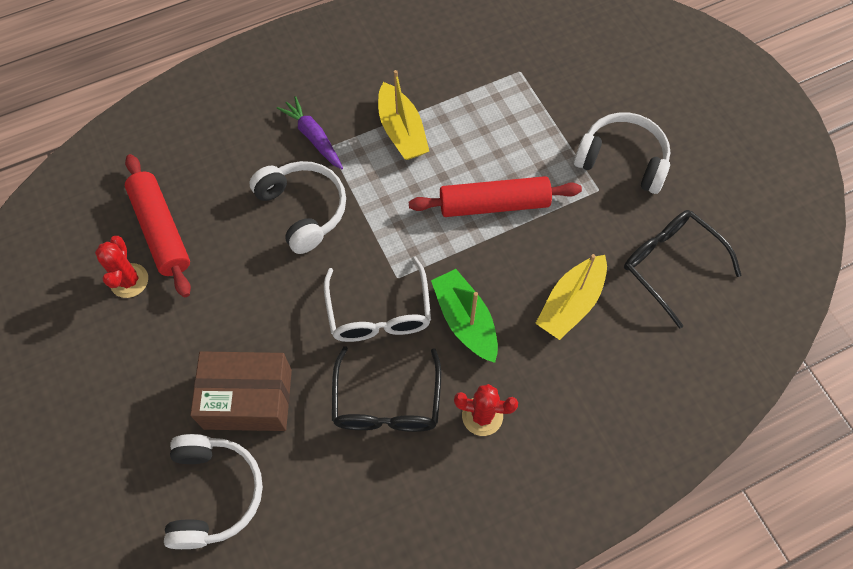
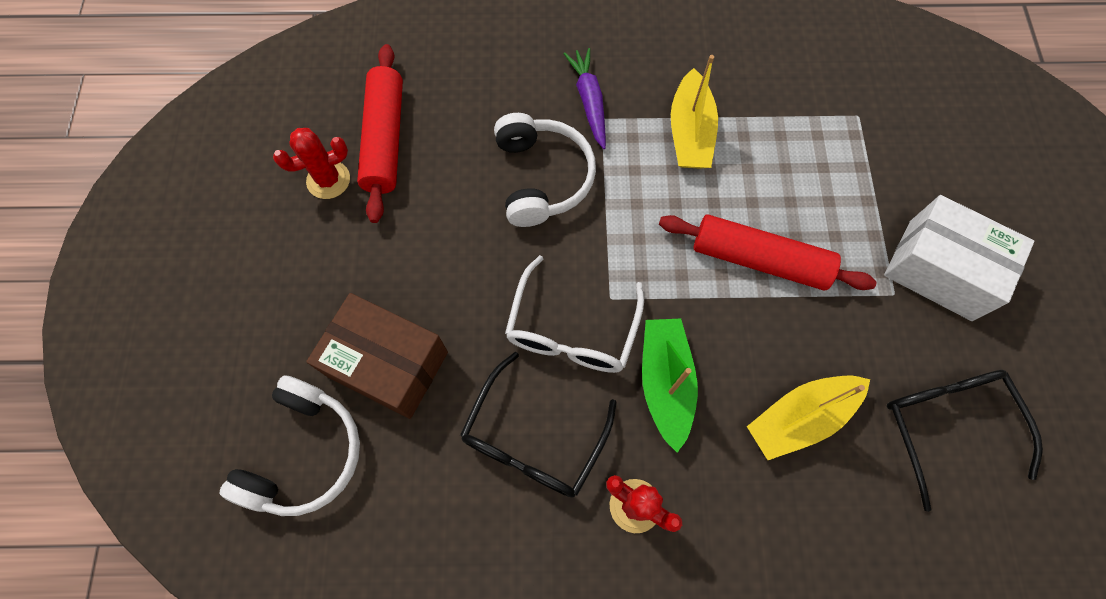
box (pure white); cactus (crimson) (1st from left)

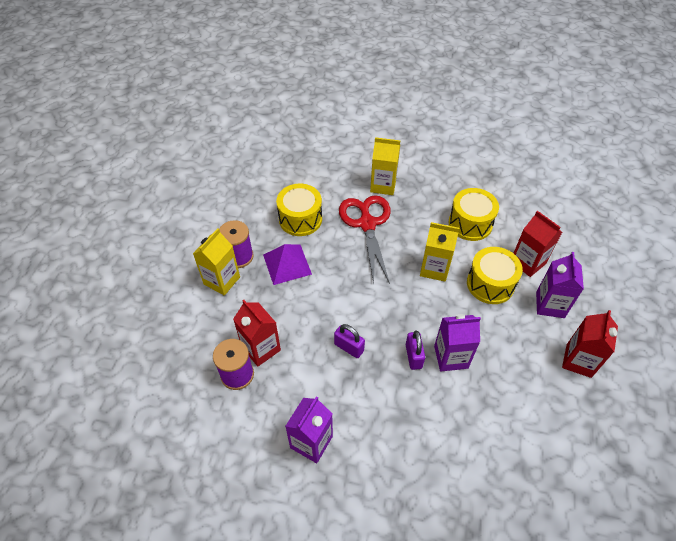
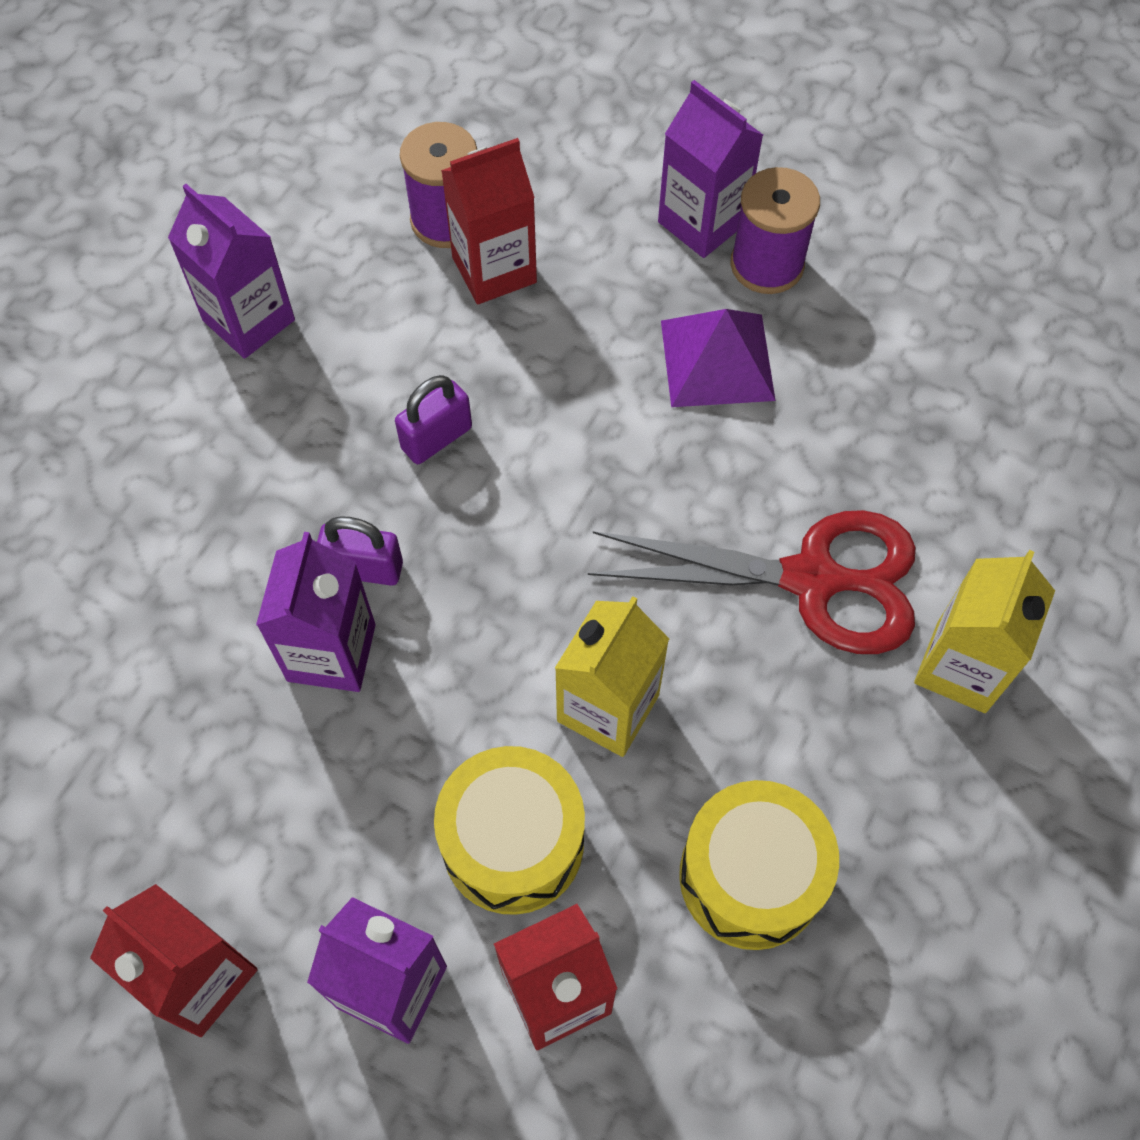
snare drum (yellow) (1st from left in the first image); carton (royal purple) (4th from left)

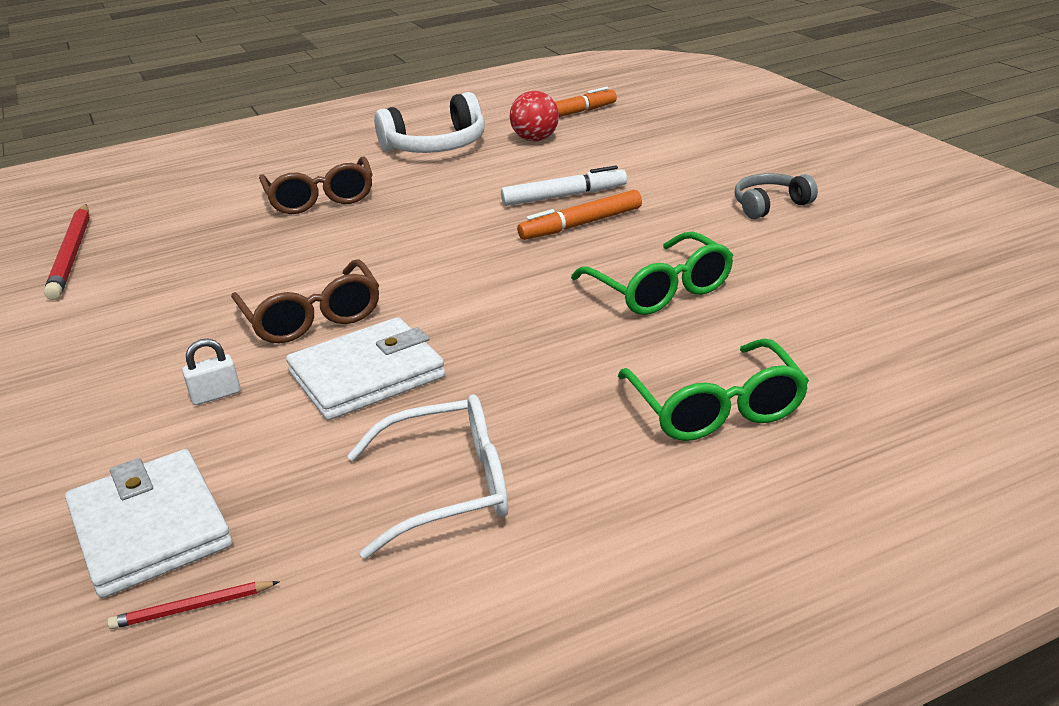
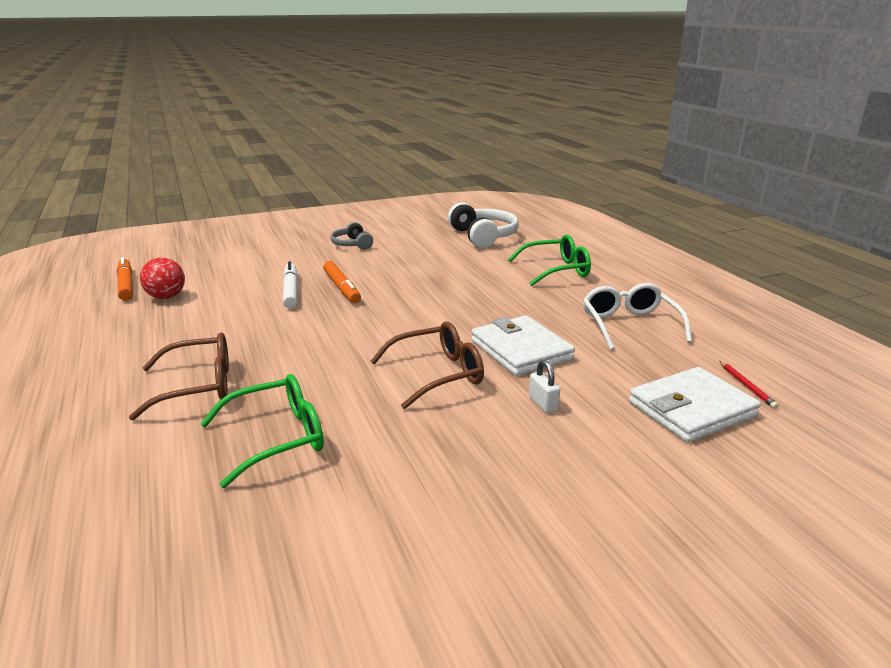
lead pencil (crimson) (1st from left in the first image); headset (pure white); eyeglasses (emerald) (1st from left)

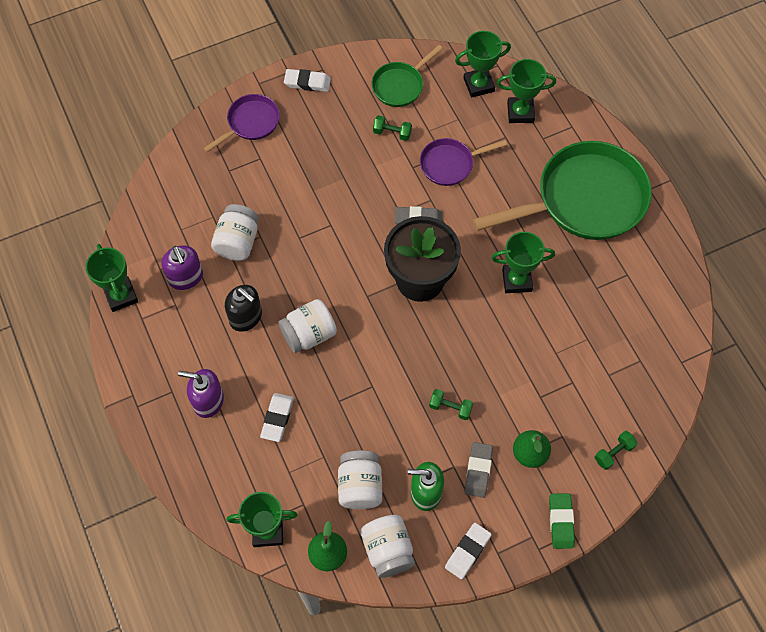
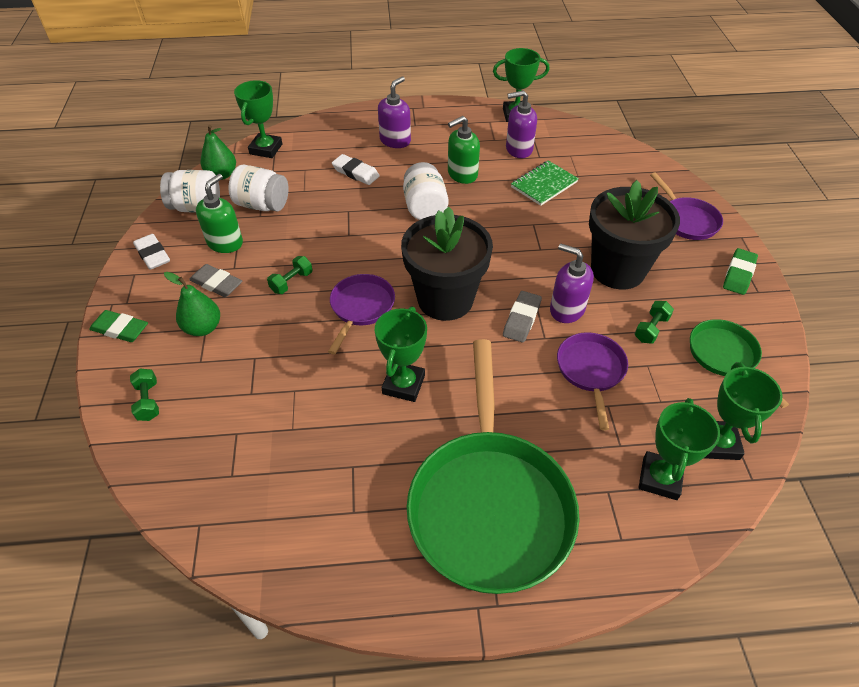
skillet (royal purple) (1st from left); soap dispenser (royal purple) (3rd from left); flower pot (ebony) (2nd from left); notepad (emerald); soap dispenser (emerald) (2nd from left); eraser (emerald) (2nd from left)

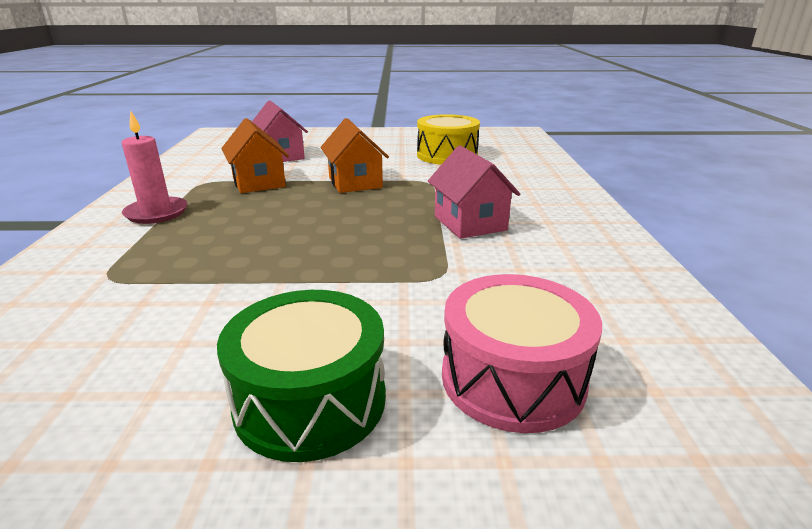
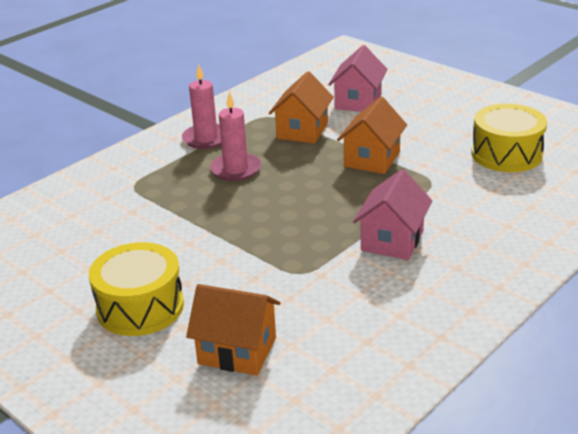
wax candle (pink) (2nd from left); toy house (orange) (1st from left); snare drum (yellow) (1st from left)

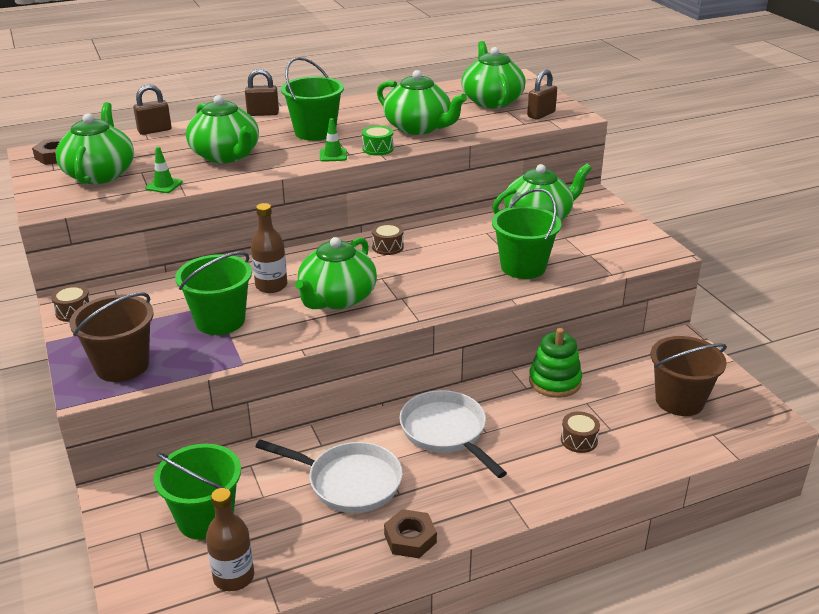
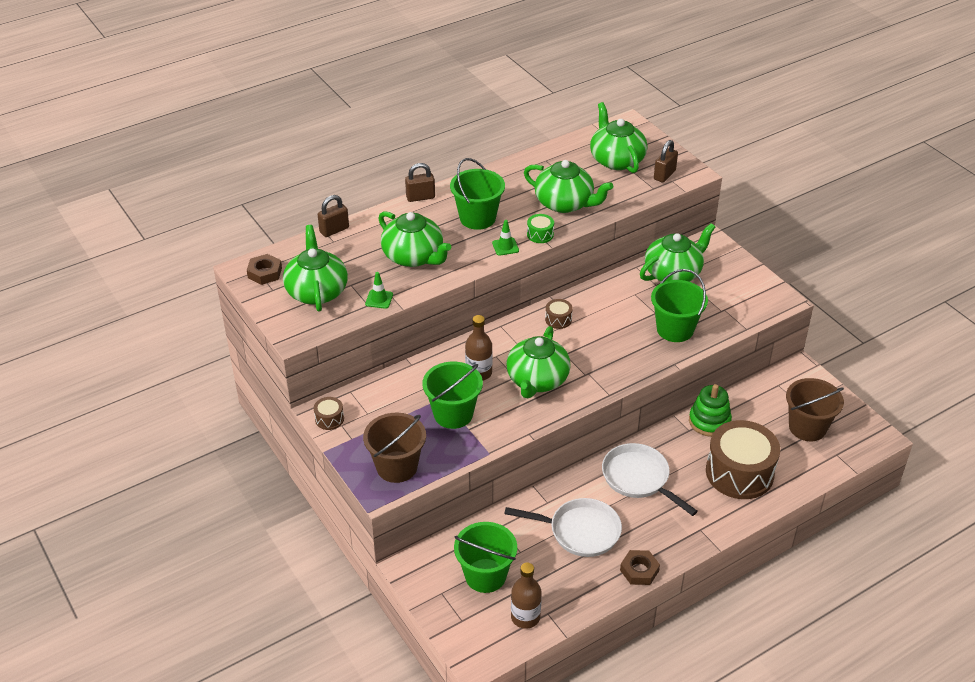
snare drum (russet) (3rd from left)

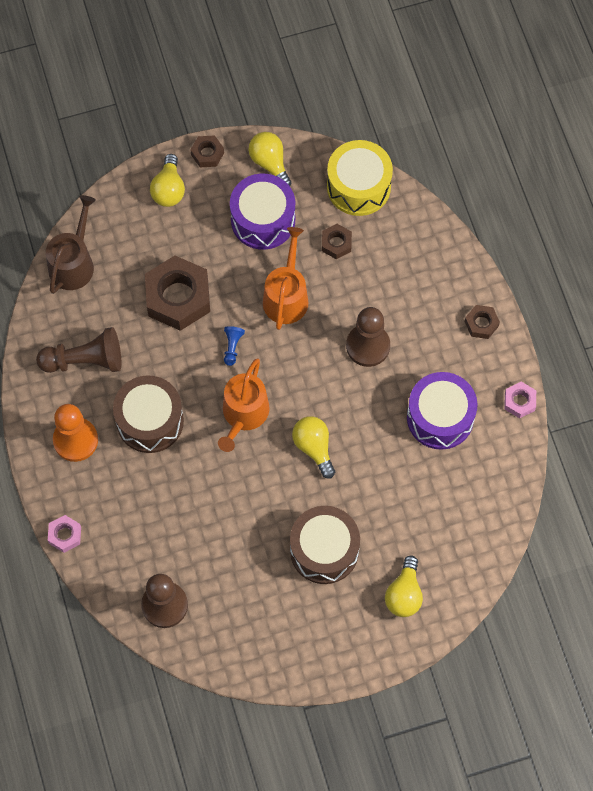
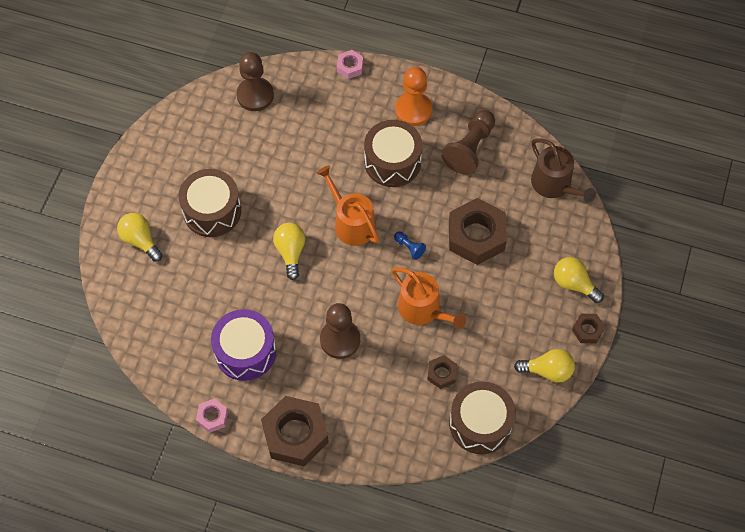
snare drum (royal purple) (1st from left in the first image); snare drum (russet) (3rd from left); lightbulb (yellow) (2nd from left); nut (russet) (1st from left)

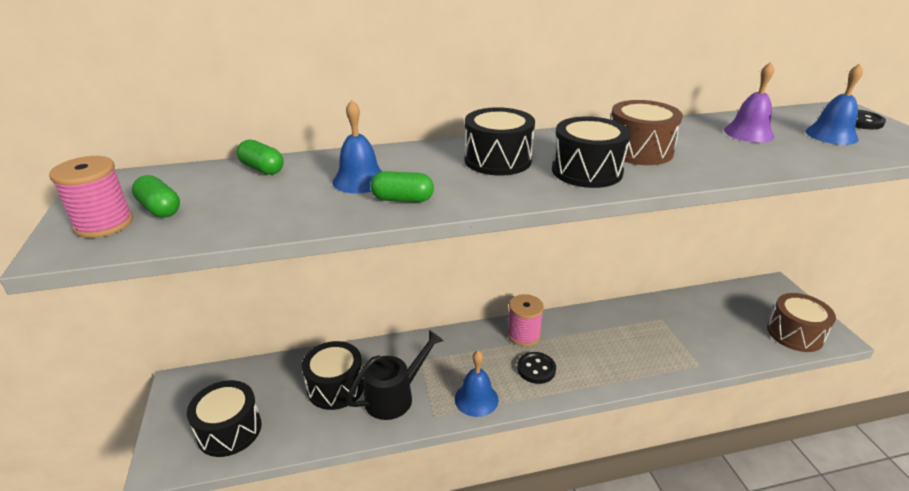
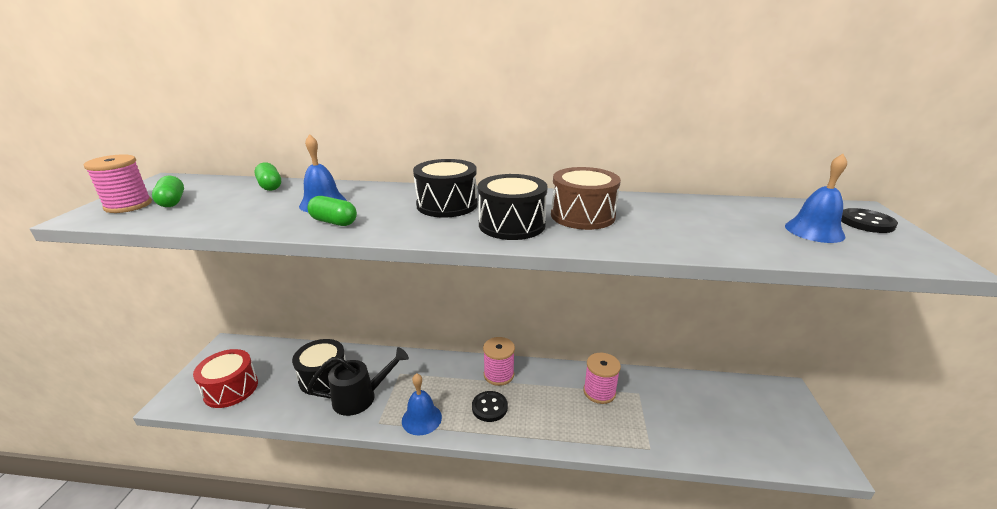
bell (royal purple); snare drum (russet) (2nd from left in the first image); reel of thread (pink) (3rd from left); snare drum (crimson)

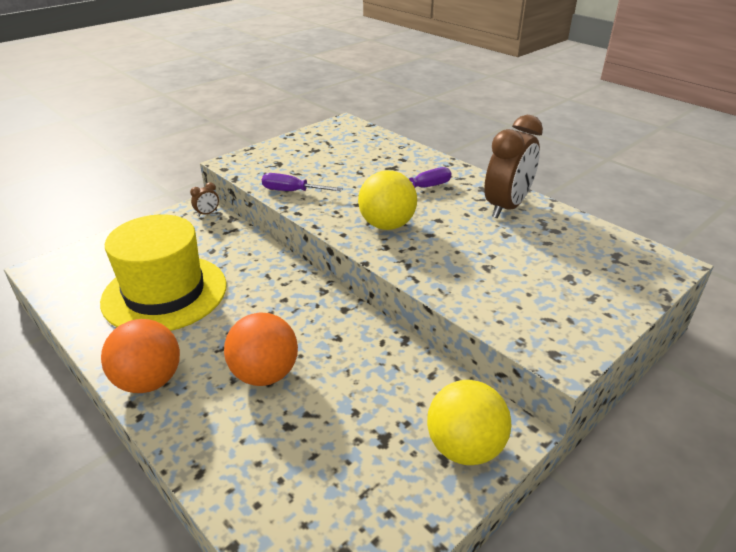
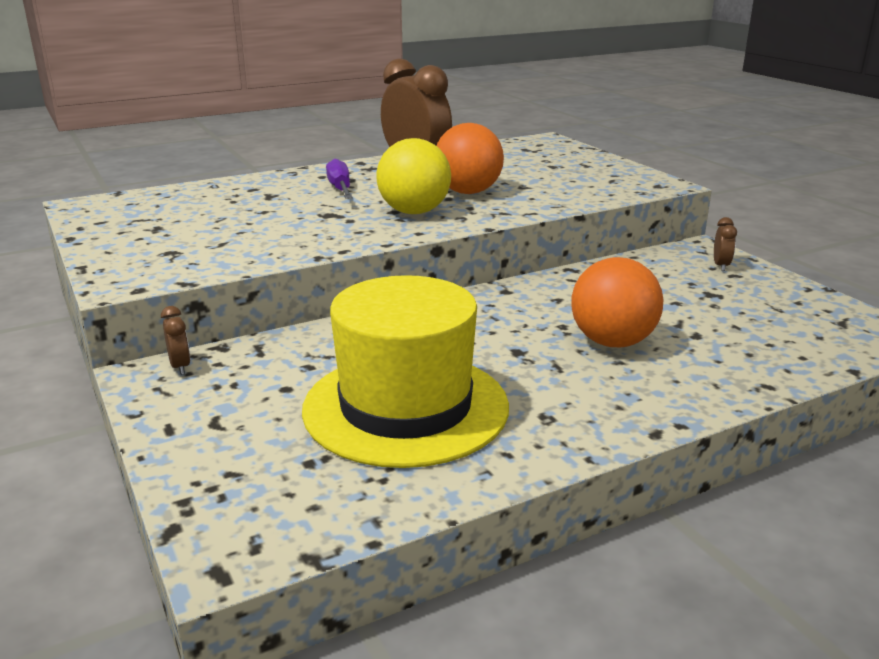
flat screwdriver (royal purple) (1st from left in the first image); play ball (orange) (1st from left); clock (russet) (3rd from left)

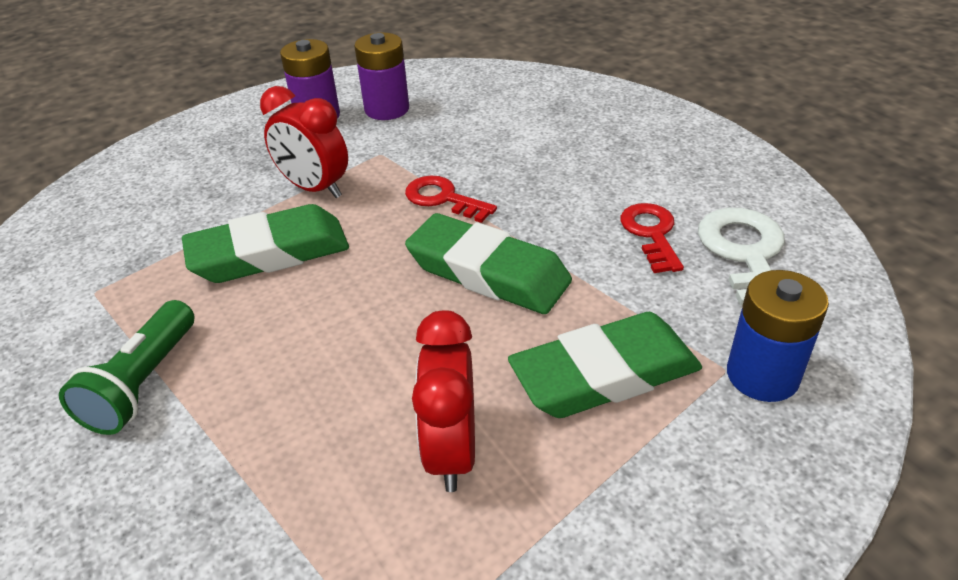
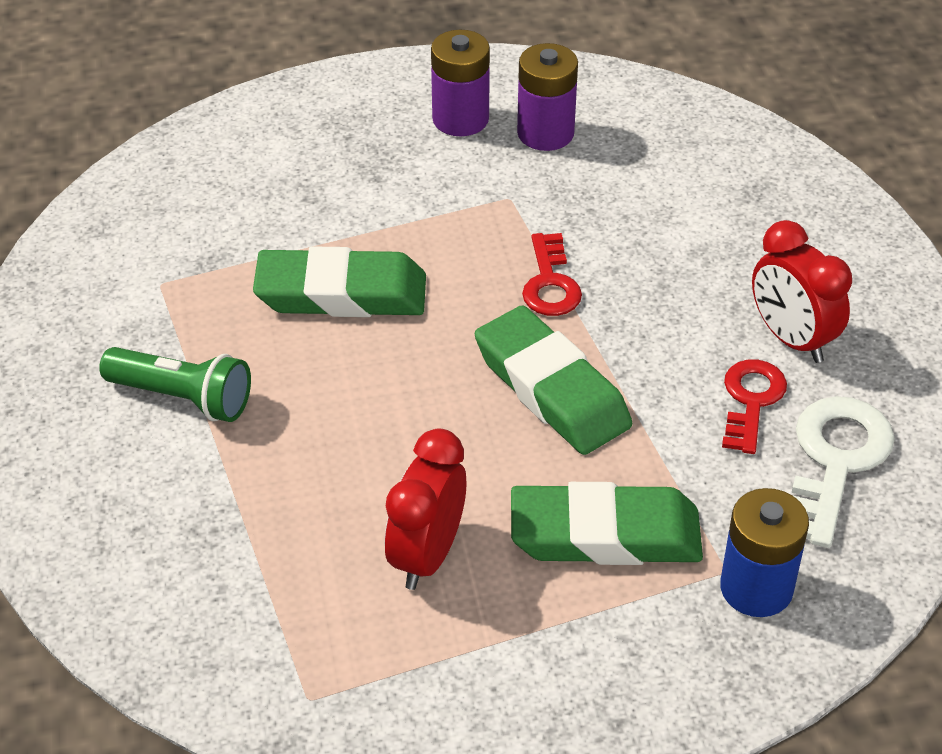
clock (crimson) (2nd from left); pocket torch (emerald); key (crimson) (1st from left)

